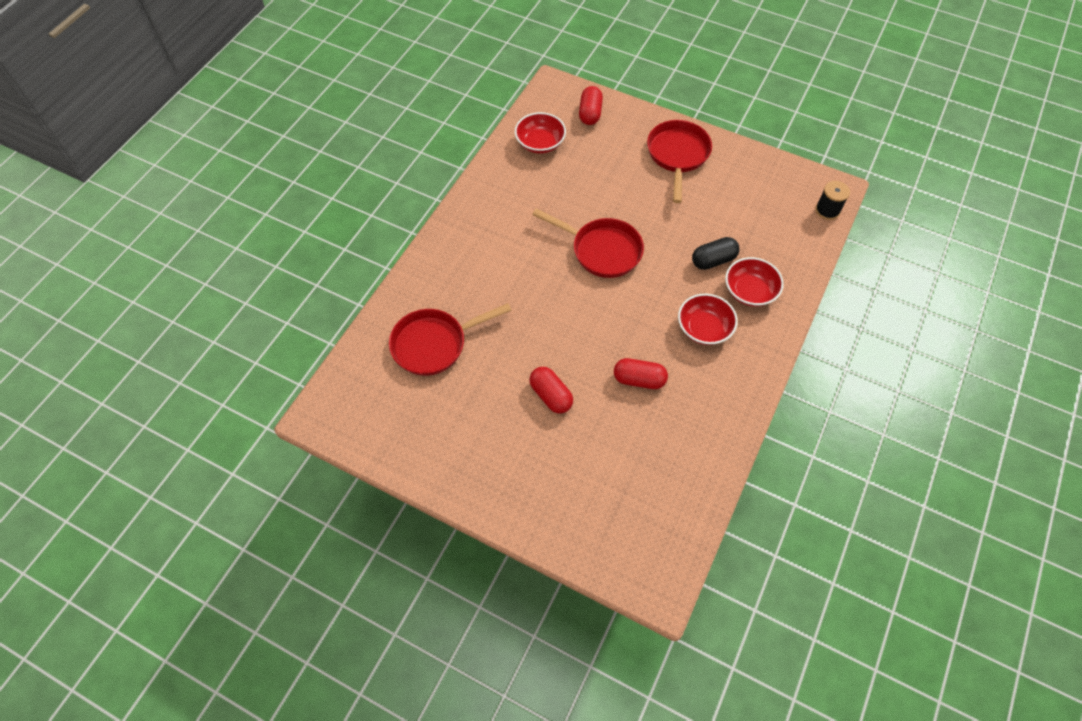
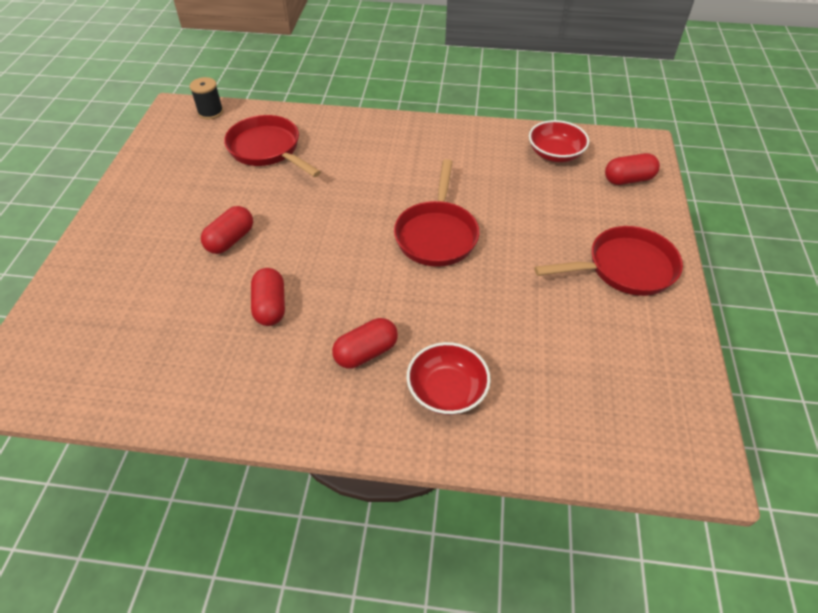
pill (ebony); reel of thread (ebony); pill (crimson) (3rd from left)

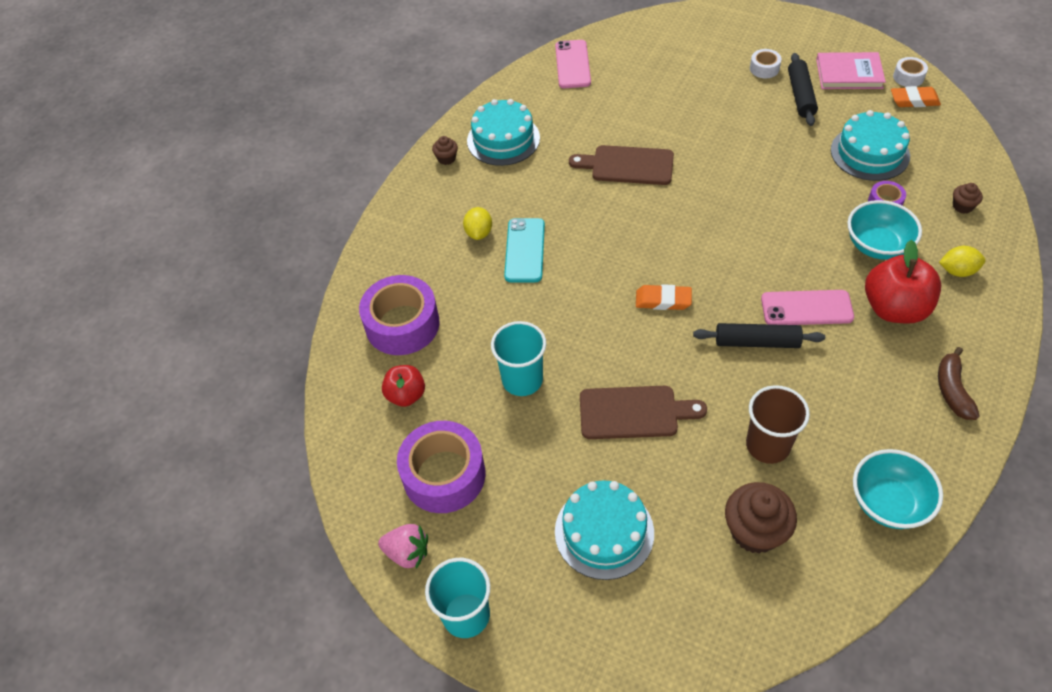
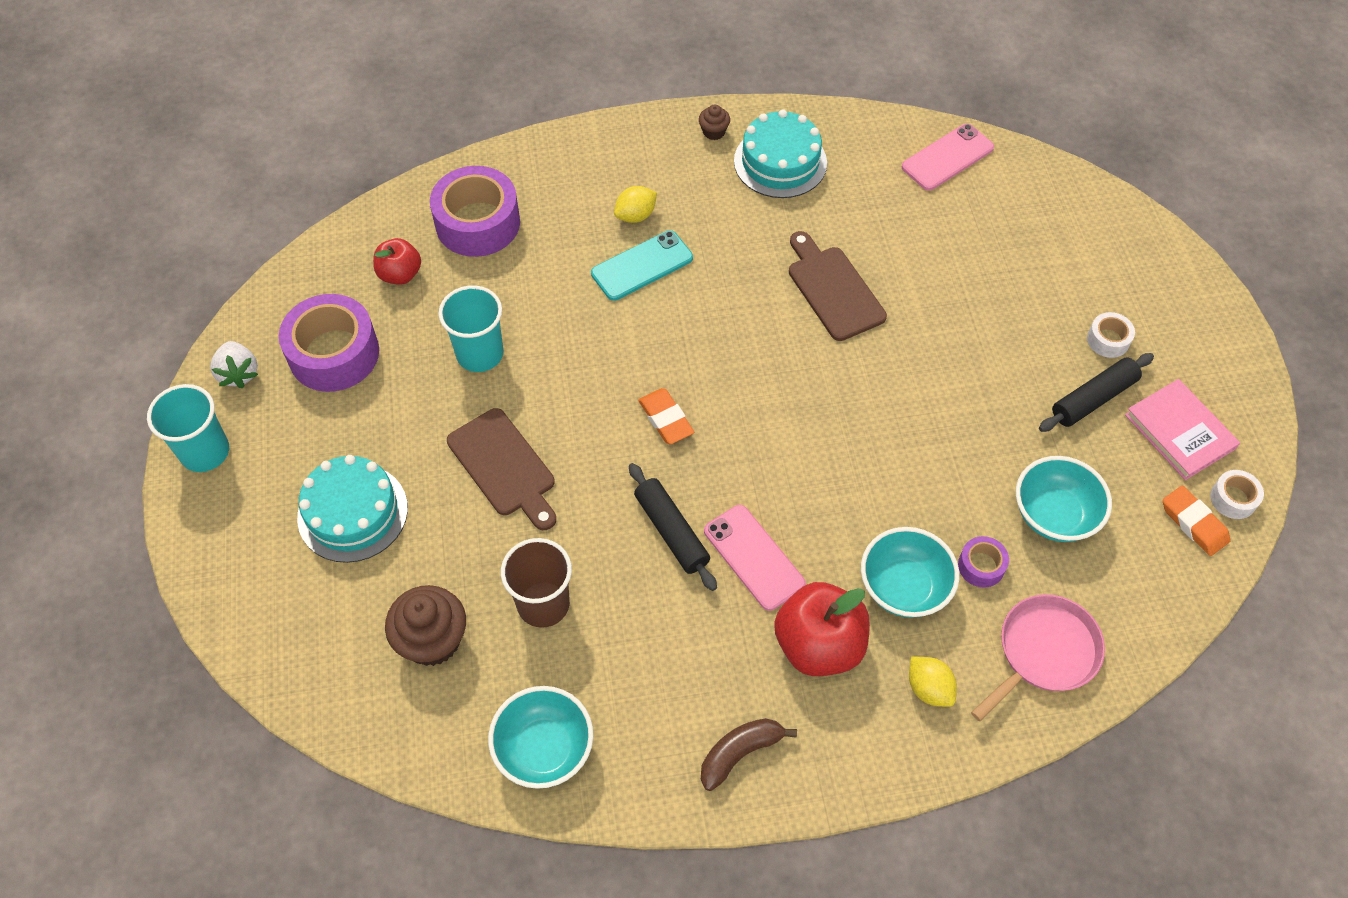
bowl (turquoise) (3rd from left); skillet (pink); strawberry (pure white)

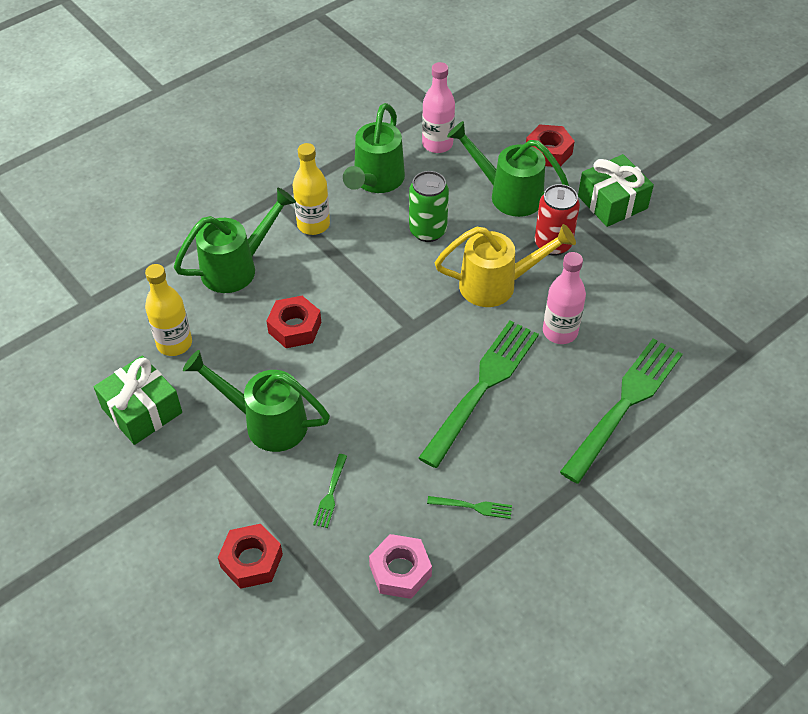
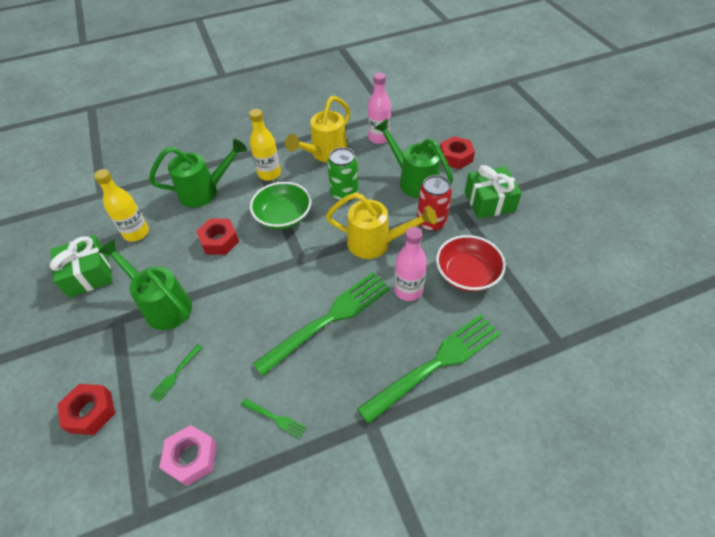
bowl (emerald); bowl (crimson); watering pot (yellow) (1st from left)

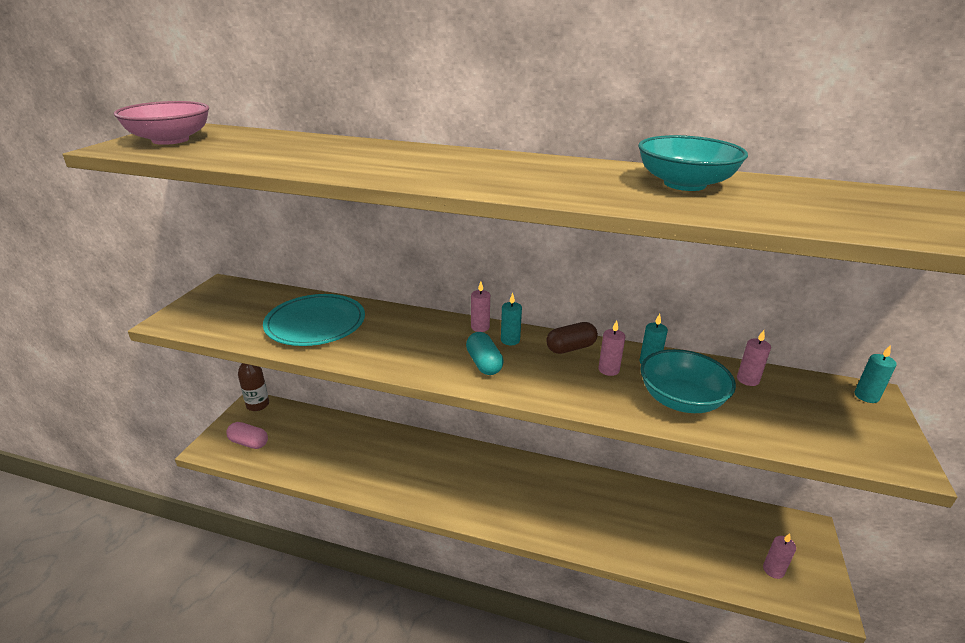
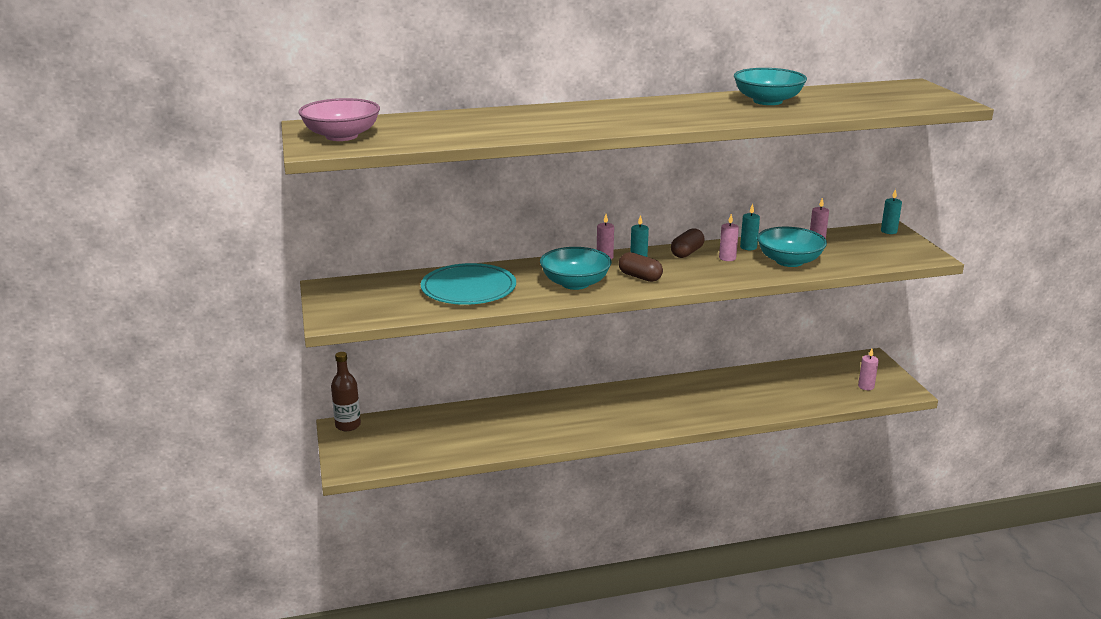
pill (pink); bowl (turquoise) (1st from left); pill (russet) (1st from left)

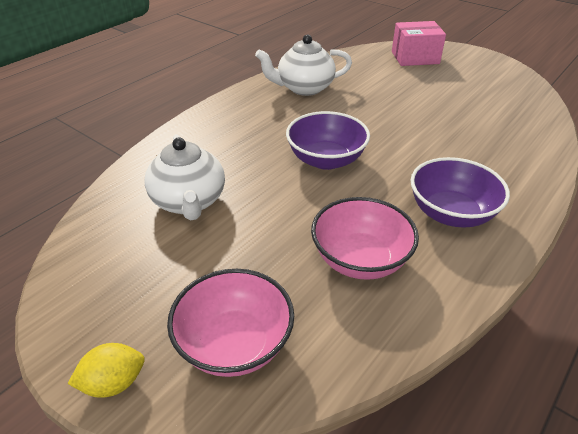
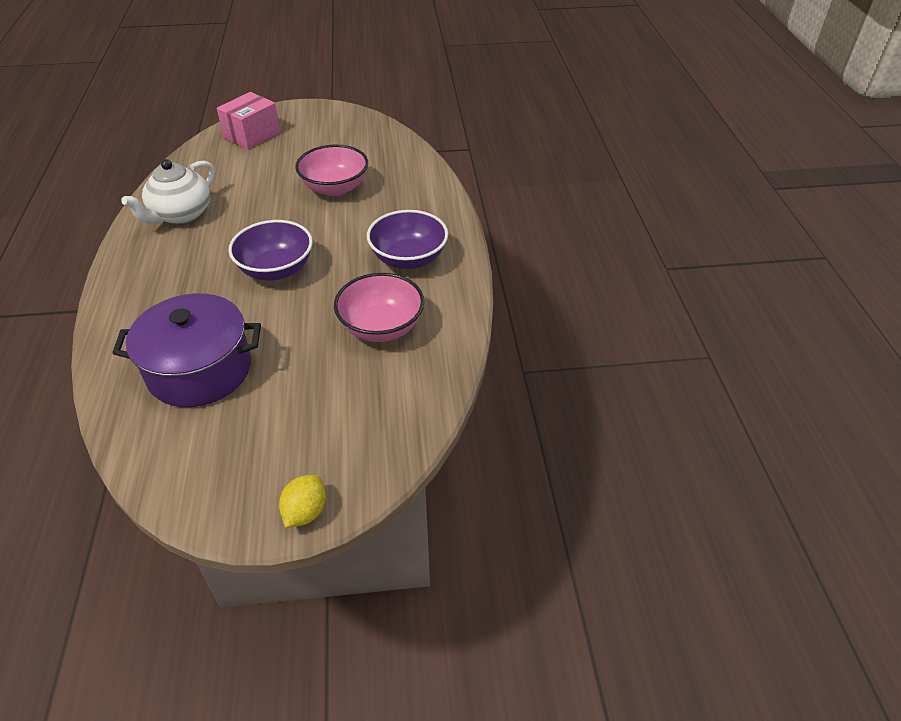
bowl (pink) (1st from left); stockpot (royal purple)

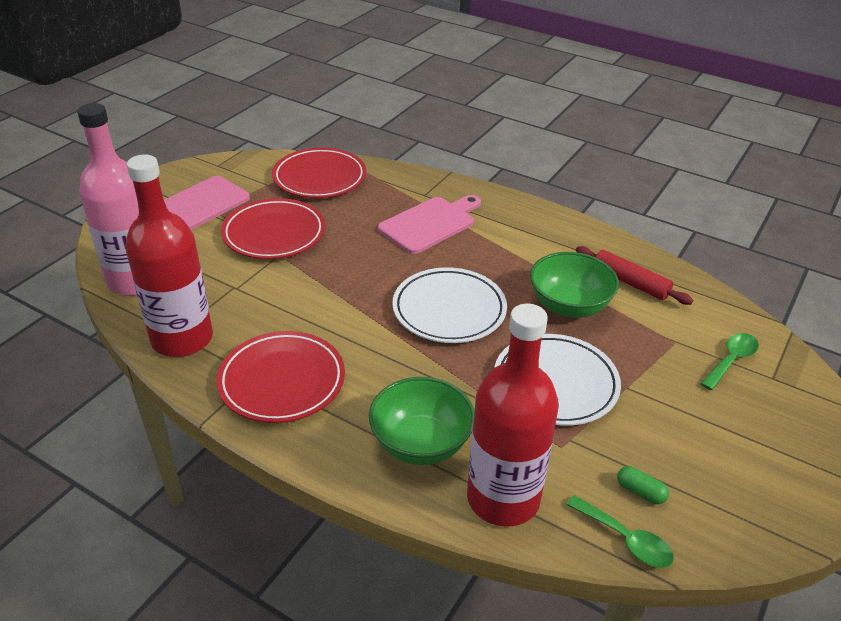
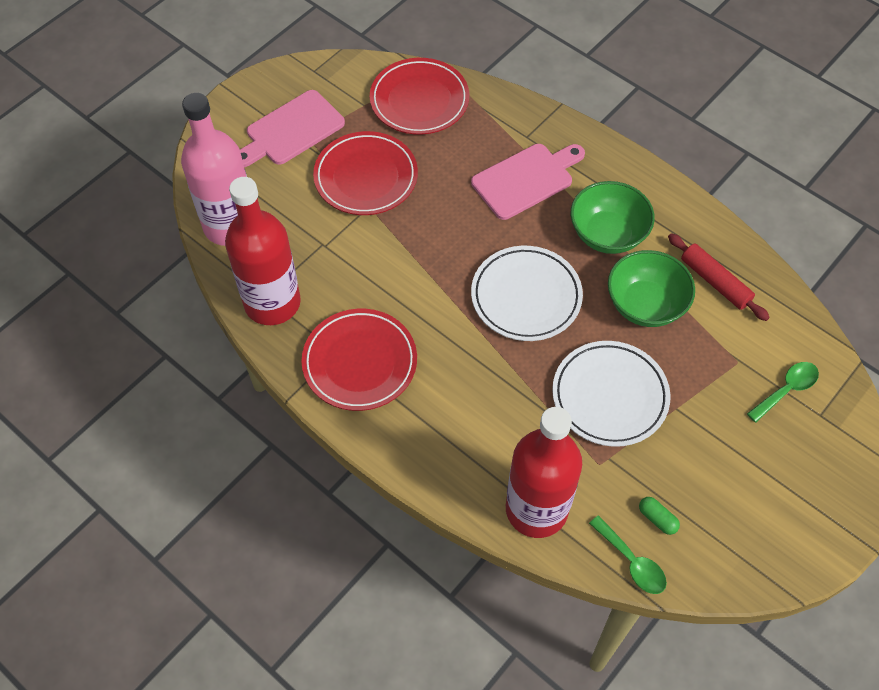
bowl (emerald) (1st from left)

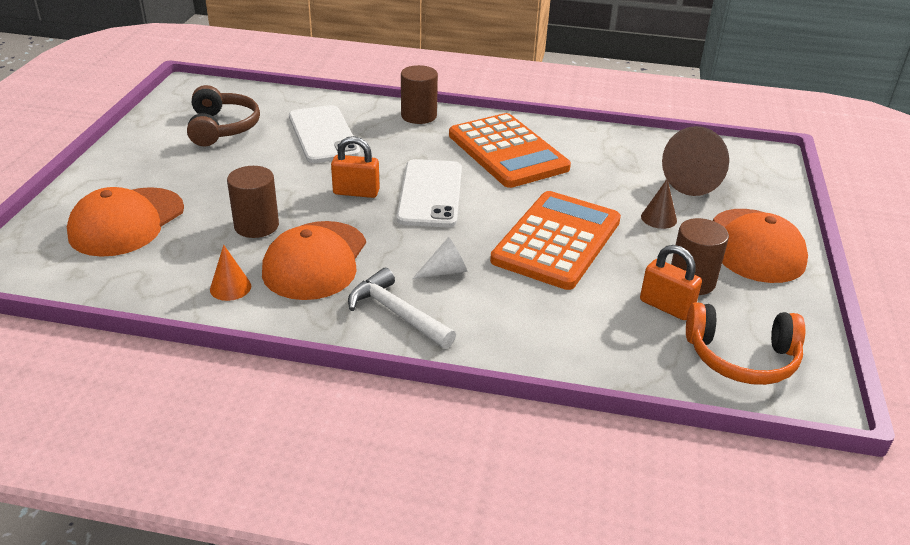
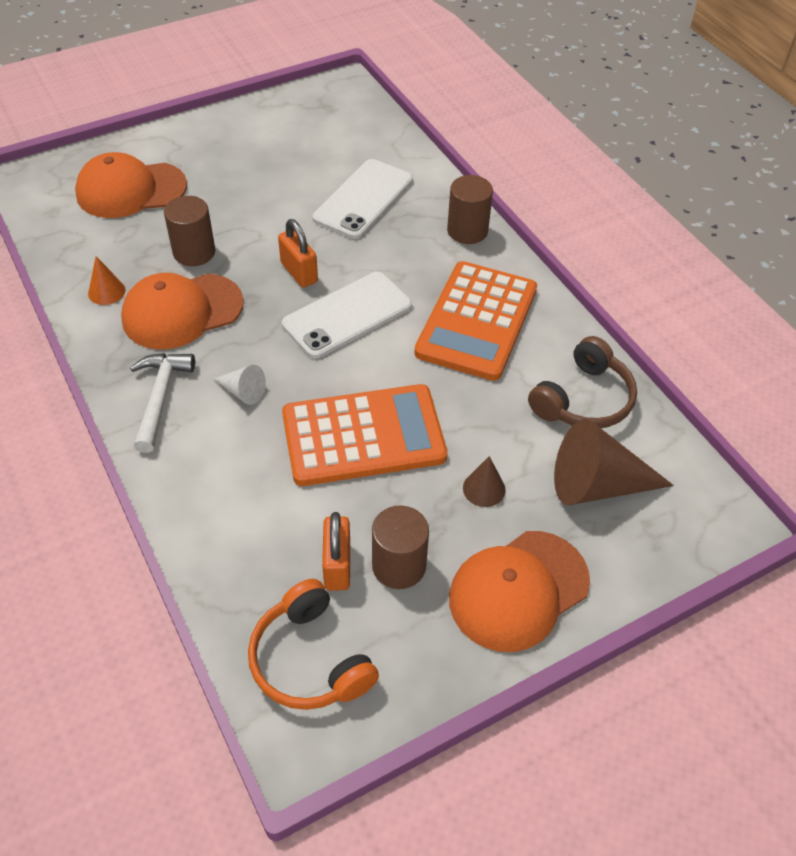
headset (russet)

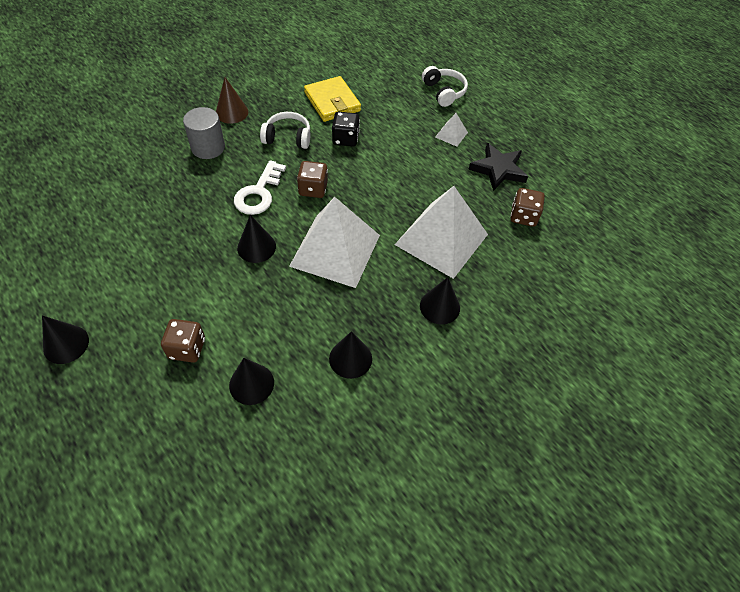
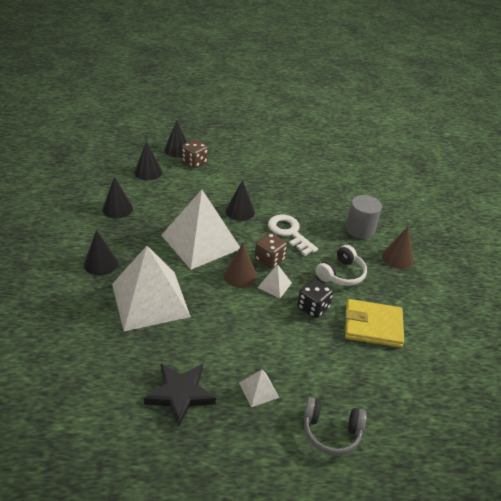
game die (russet) (3rd from left in the first image); cone shape (russet) (1st from left); pyramid shape (pure white) (4th from left); cone shape (ebony) (4th from left); headset (grey)

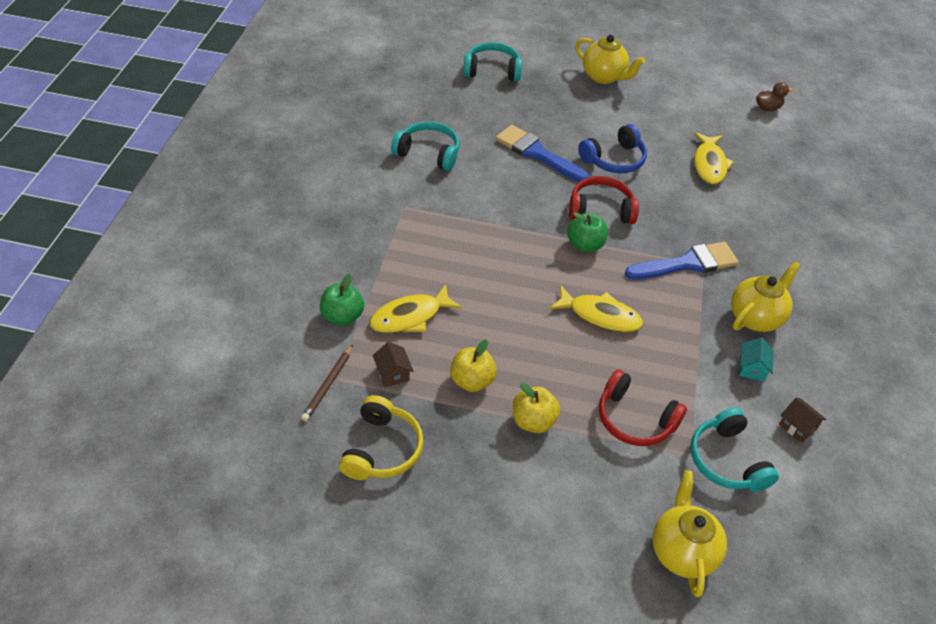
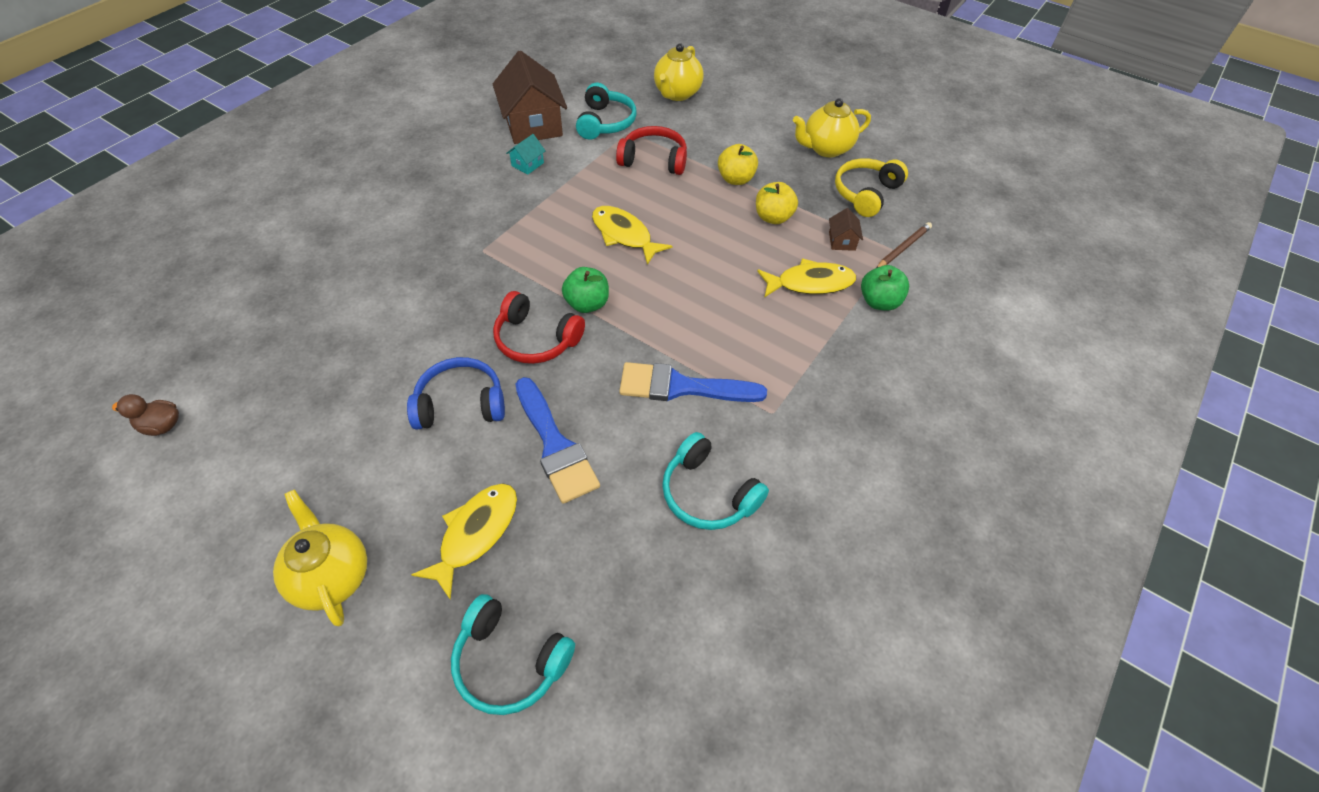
paint brush (cobalt) (2nd from left); toy fish (yellow) (1st from left); tea pot (yellow) (3rd from left); headset (crimson) (2nd from left); toy house (russet) (1st from left)

